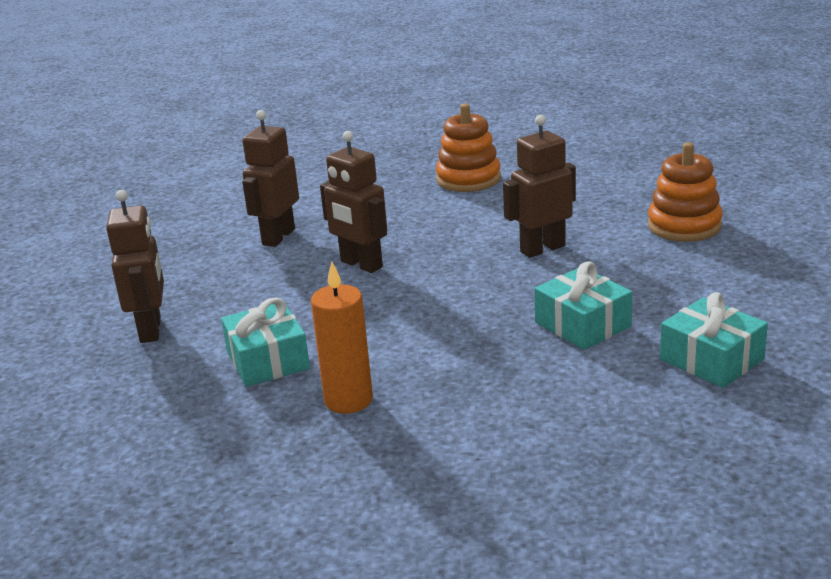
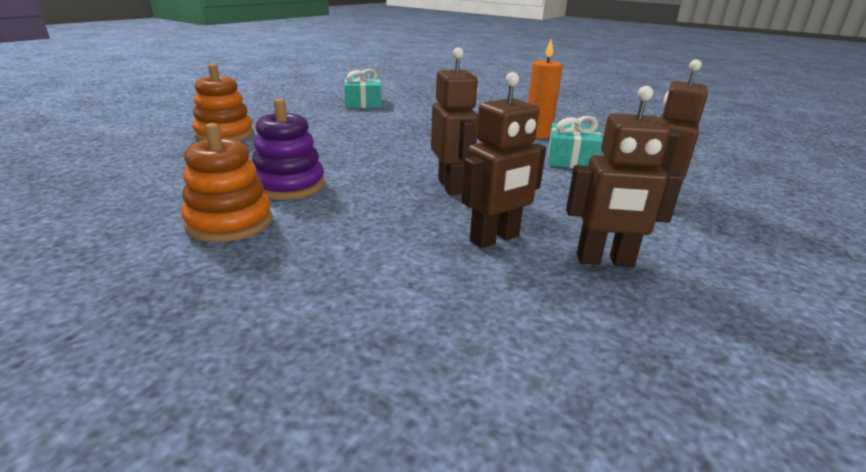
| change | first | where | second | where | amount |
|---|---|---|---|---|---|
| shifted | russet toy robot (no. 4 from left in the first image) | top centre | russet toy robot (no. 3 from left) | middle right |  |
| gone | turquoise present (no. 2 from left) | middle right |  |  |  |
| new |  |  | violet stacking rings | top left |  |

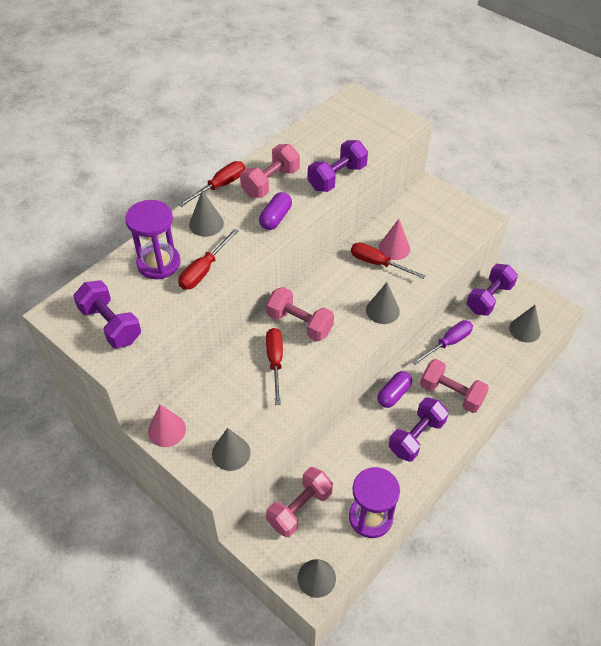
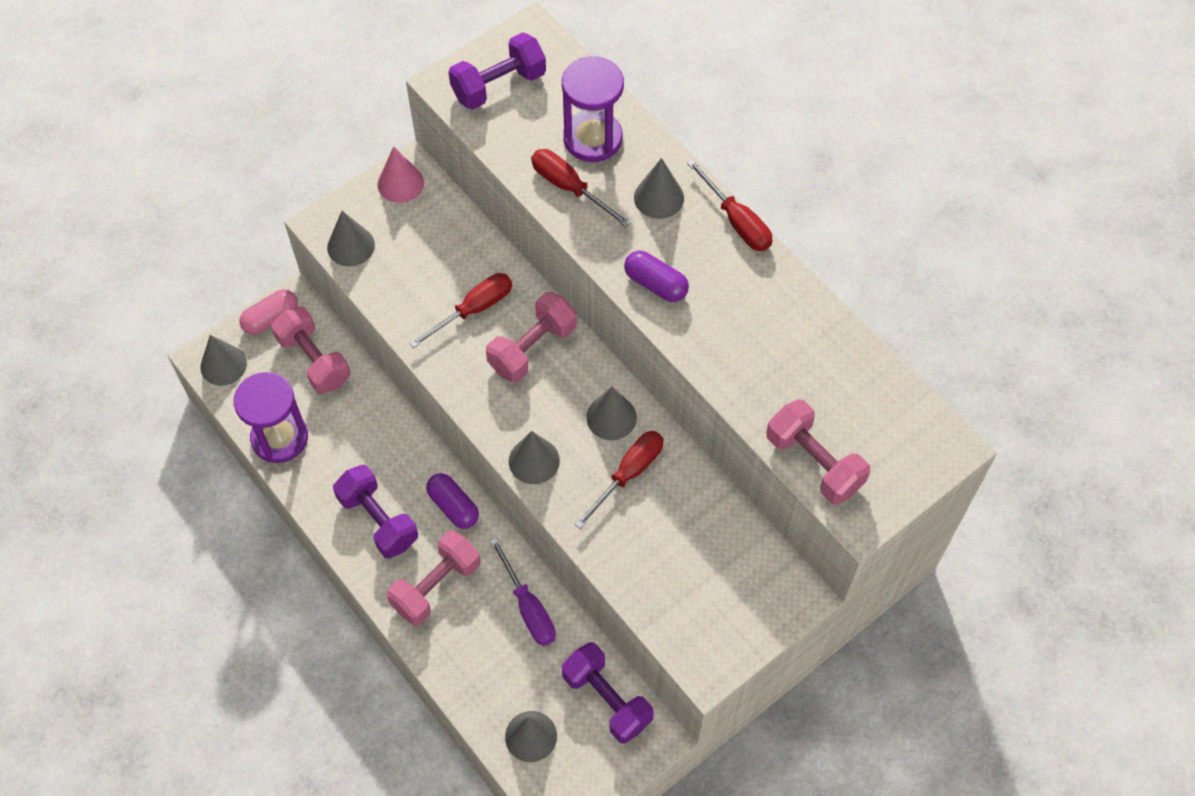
| change | first | where | second | where | amount |
|---|---|---|---|---|---|
| shifted | pink free weight (no. 1 from left in the first image) | top centre | pink free weight (no. 4 from left) | middle right |  |
| rotated | red screwdriver (no. 3 from left in the first image) | centre | red screwdriver (no. 1 from left) | centre | 45 degrees counterclockwise |
| gone | violet free weight (no. 2 from left) | top centre |  |  |  |
| gone | pink cone (no. 2 from left) | centre |  |  |  |
| new |  |  | pink capsule | middle left |  |
| new |  |  | grey cone (no. 5 from left) | centre |  |

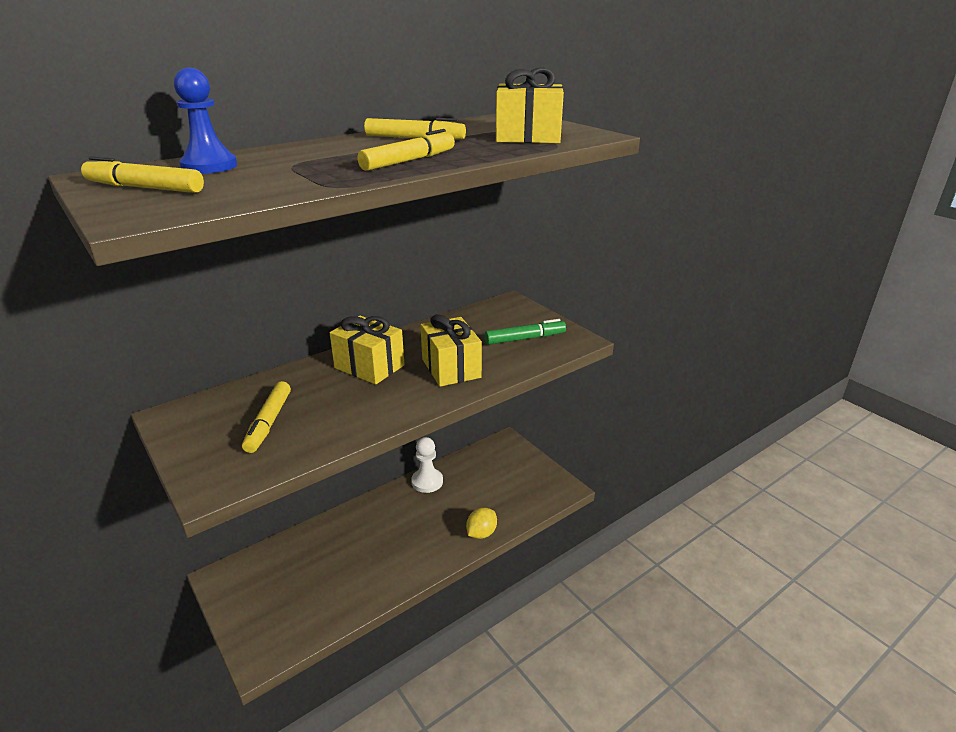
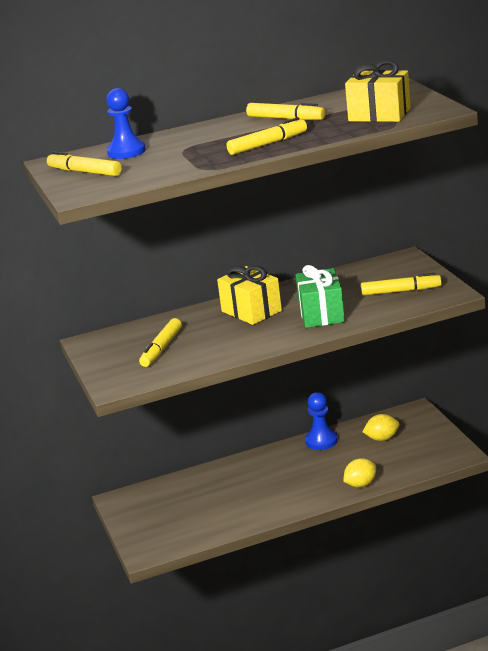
| change | first | where | second | where | amount |
|---|---|---|---|---|---|
| repainted | pure white game pawn | centre | blue game pawn (no. 2 from left) | centre |  |
| repainted | yellow present (no. 2 from left) | centre | green present | centre |  |
| repainted | green felt pen | centre | yellow felt pen (no. 5 from left) | middle right |  |
| new |  |  | yellow toy lemon (no. 2 from left) | middle right |  |

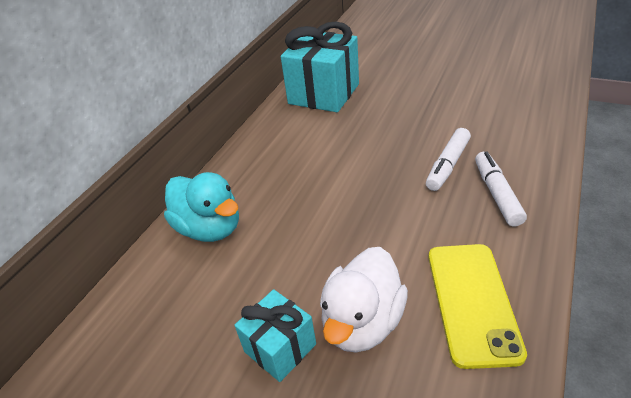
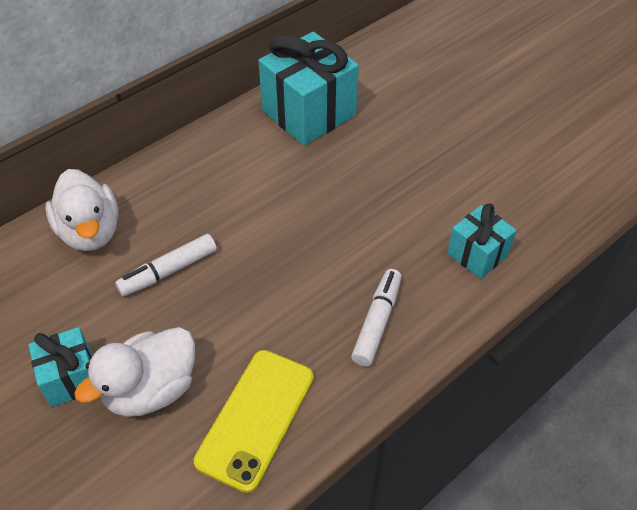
| change | first | where | second | where | amount |
|---|---|---|---|---|---|
| repainted | turquoise rubber duck | middle left | pure white rubber duck (no. 1 from left) | middle left |  |
| shifted | pure white felt pen (no. 1 from left) | middle right |  | middle left |  |
| new |  |  | turquoise present (no. 3 from left) | middle right |  |

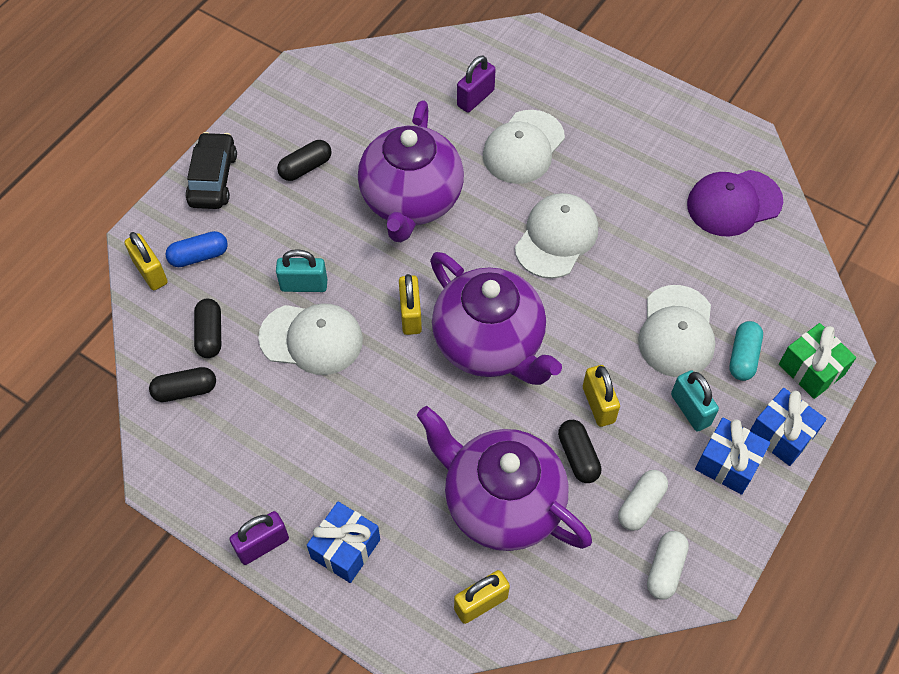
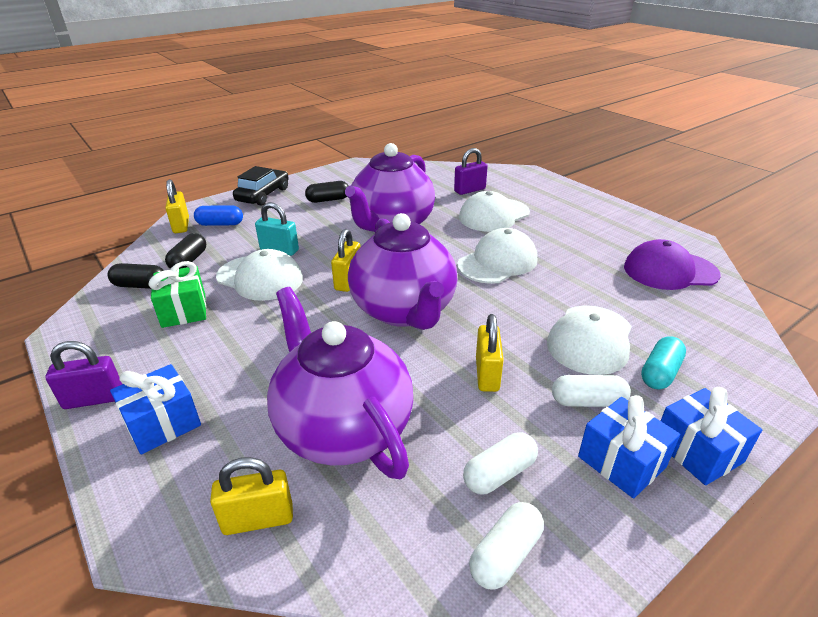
| change | first | where | second | where | amount |
|---|---|---|---|---|---|
| gone | jet-black capsule (no. 4 from left) | bottom centre |  |  |  |
| swapped | turquoise small lock (no. 2 from left) | middle right | pure white capsule (no. 3 from left) | middle right |  |
| shifted | green present | middle right |  | middle left |  |

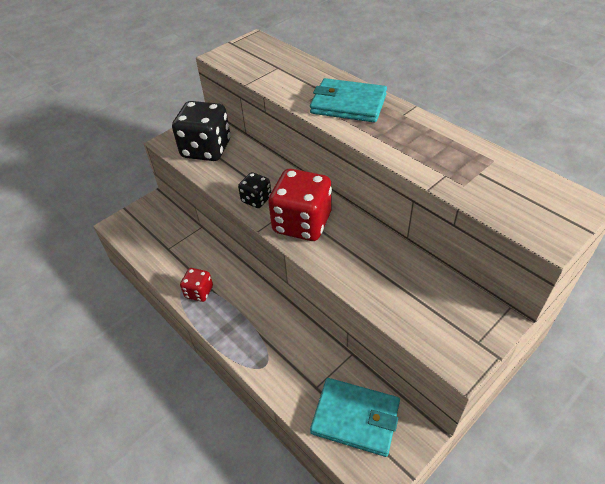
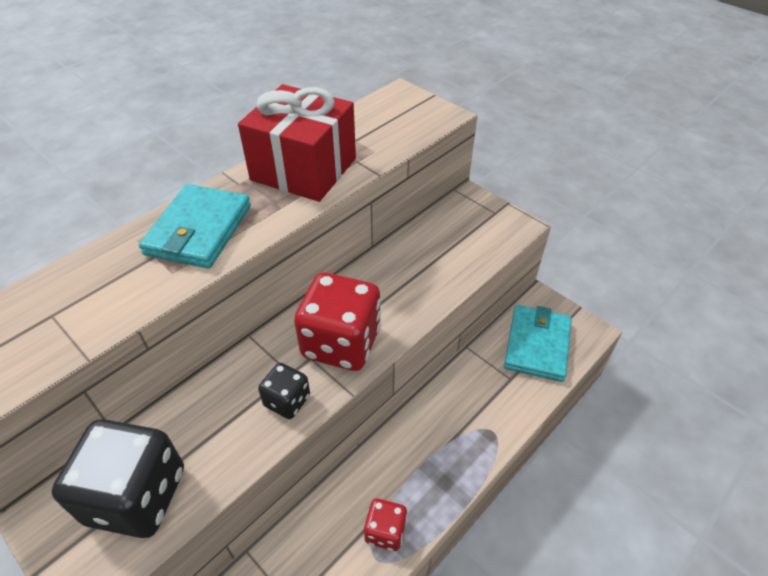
| change | first | where | second | where | amount |
|---|---|---|---|---|---|
| new |  |  | red present | top centre |  |

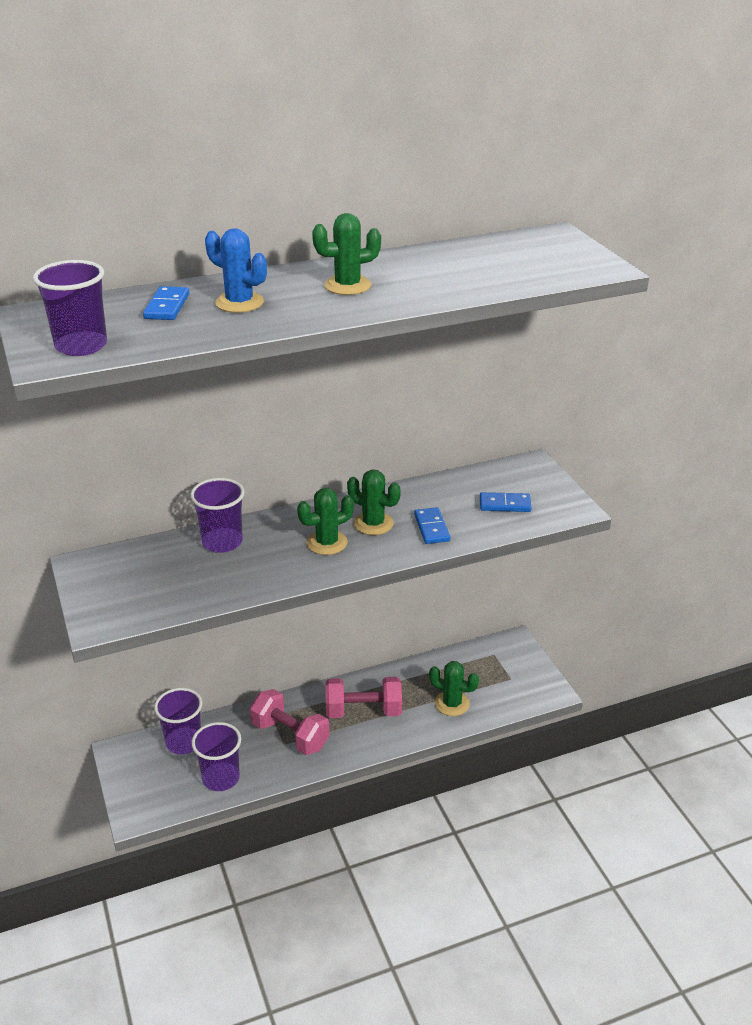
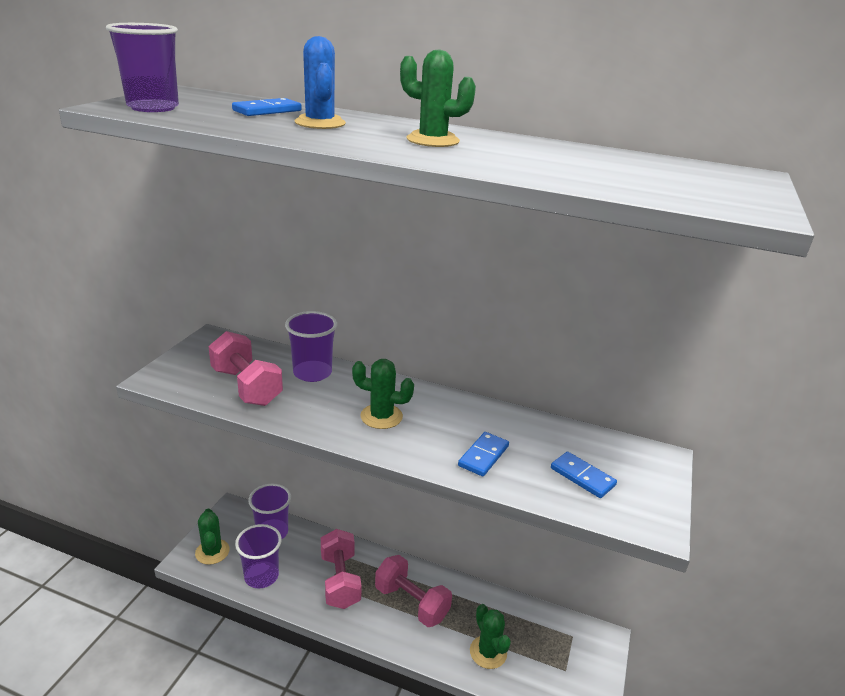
| change | first | where | second | where | amount |
|---|---|---|---|---|---|
| shifted | green saguaro cactus (no. 3 from left in the first image) | centre | green saguaro cactus (no. 1 from left) | bottom left |  |
| new |  |  | pink free weight (no. 1 from left) | middle left |  |

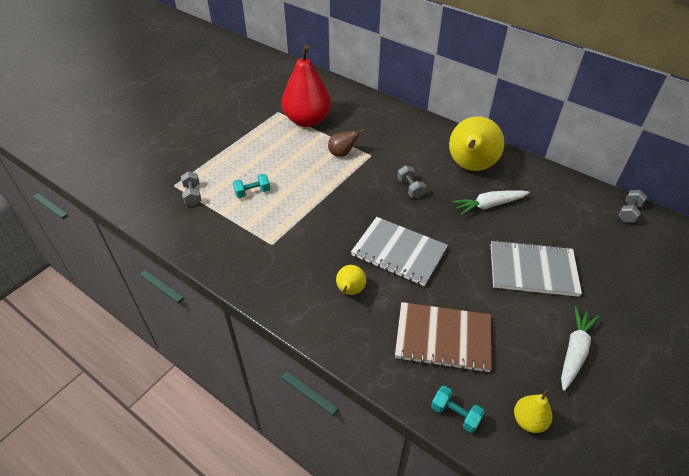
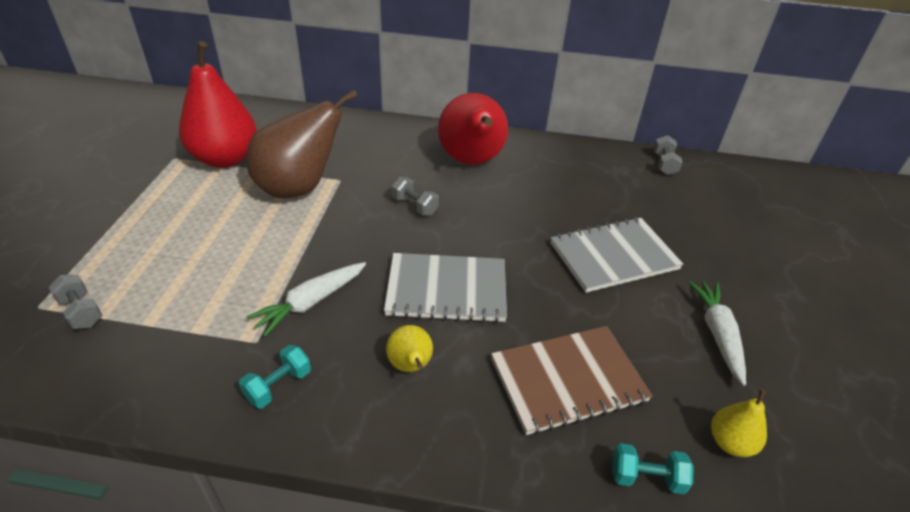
| change | first | where | second | where | amount |
|---|---|---|---|---|---|
| shifted | turquoise free weight (no. 1 from left) | centre |  | bottom left |  |
| scaled | russet pear fruit | top centre |  | top left | x2.16 |
| repainted | yellow pear fruit (no. 2 from left) | top right | red pear fruit (no. 2 from left) | top centre |  |
| shifted | pure white toy carrot (no. 1 from left) | middle right |  | centre |  |

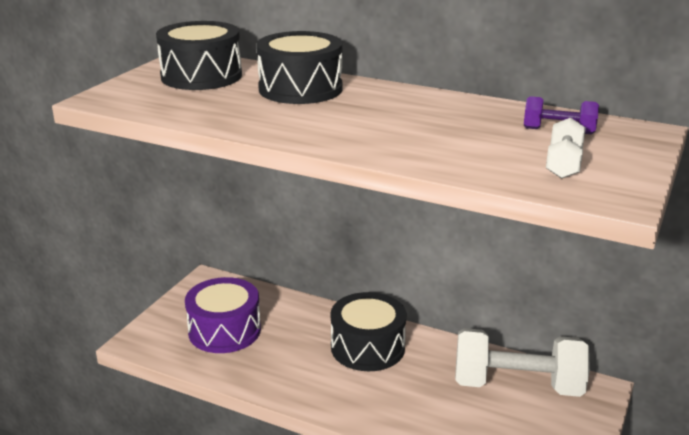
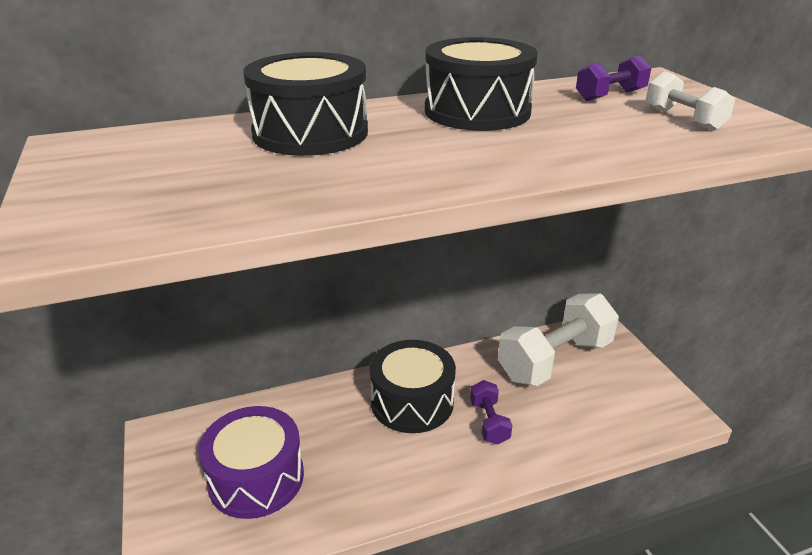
| change | first | where | second | where | amount |
|---|---|---|---|---|---|
| shifted | jet-black drum (no. 1 from left in the first image) | top left | jet-black drum (no. 3 from left) | top centre |  |
| new |  |  | violet free weight (no. 1 from left) | bottom centre |  |

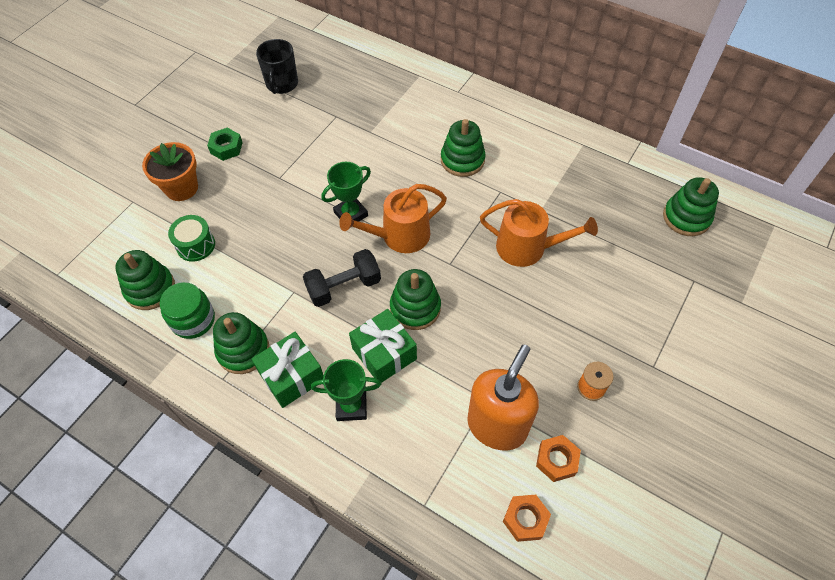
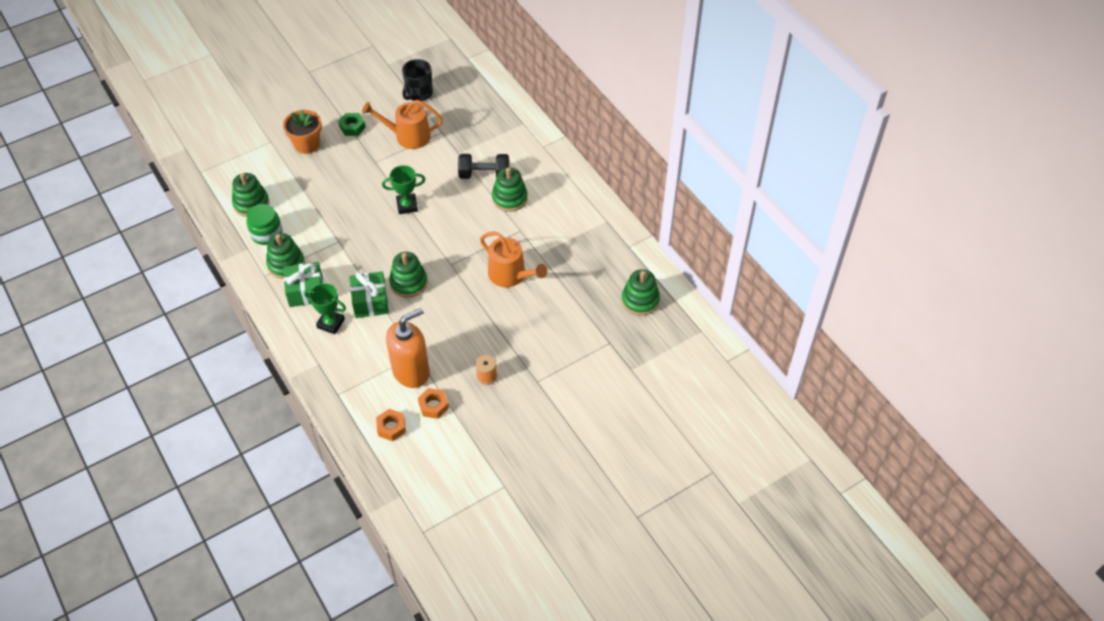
| change | first | where | second | where | amount |
|---|---|---|---|---|---|
| gone | green drum | middle left |  |  |  |
| shifted | jet-black free weight | centre |  | top centre |  |
| shifted | bright orange sprinkling can (no. 1 from left) | centre |  | top centre |  |

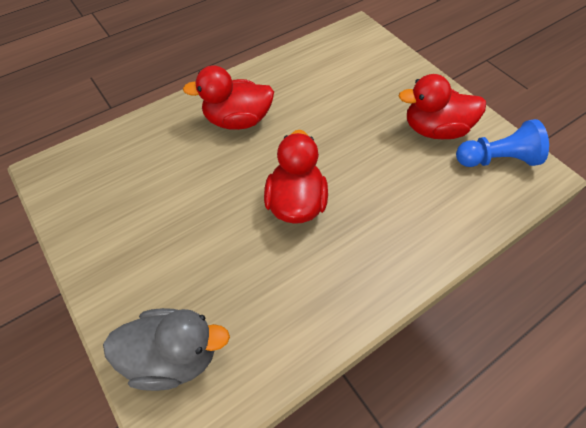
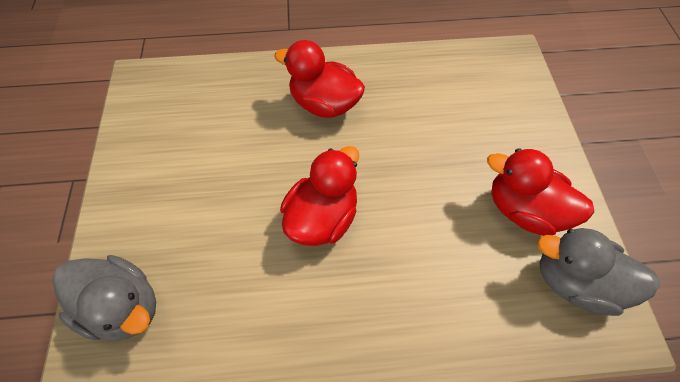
| change | first | where | second | where | amount |
|---|---|---|---|---|---|
| swapped | blue game pawn | middle right | grey rubber duck (no. 2 from left) | bottom right |  |

